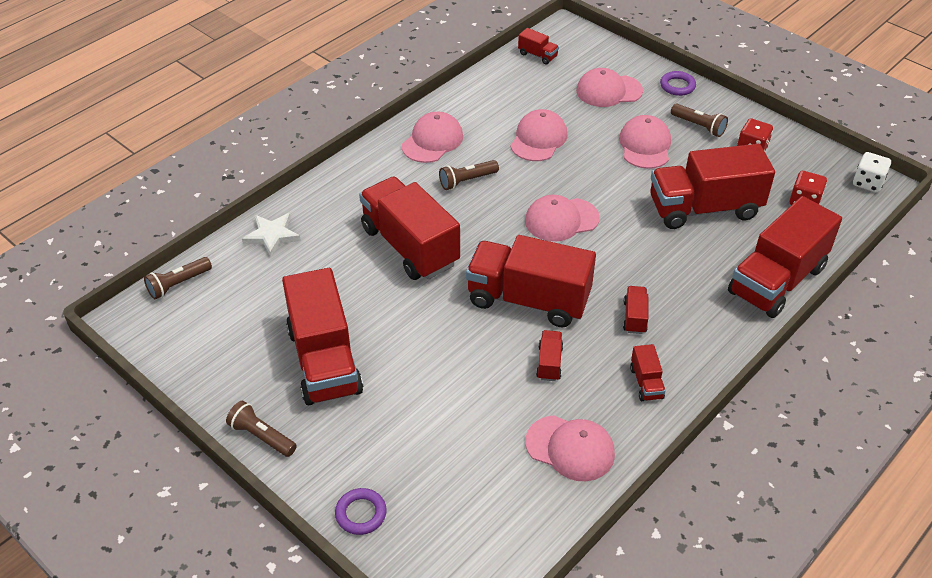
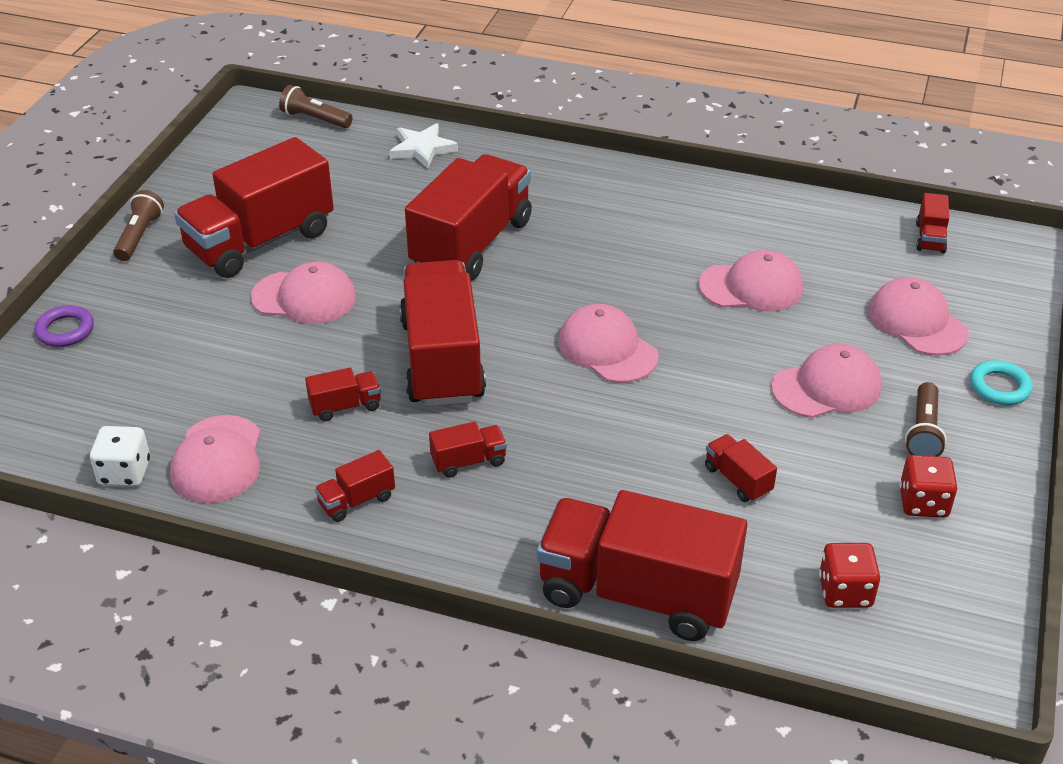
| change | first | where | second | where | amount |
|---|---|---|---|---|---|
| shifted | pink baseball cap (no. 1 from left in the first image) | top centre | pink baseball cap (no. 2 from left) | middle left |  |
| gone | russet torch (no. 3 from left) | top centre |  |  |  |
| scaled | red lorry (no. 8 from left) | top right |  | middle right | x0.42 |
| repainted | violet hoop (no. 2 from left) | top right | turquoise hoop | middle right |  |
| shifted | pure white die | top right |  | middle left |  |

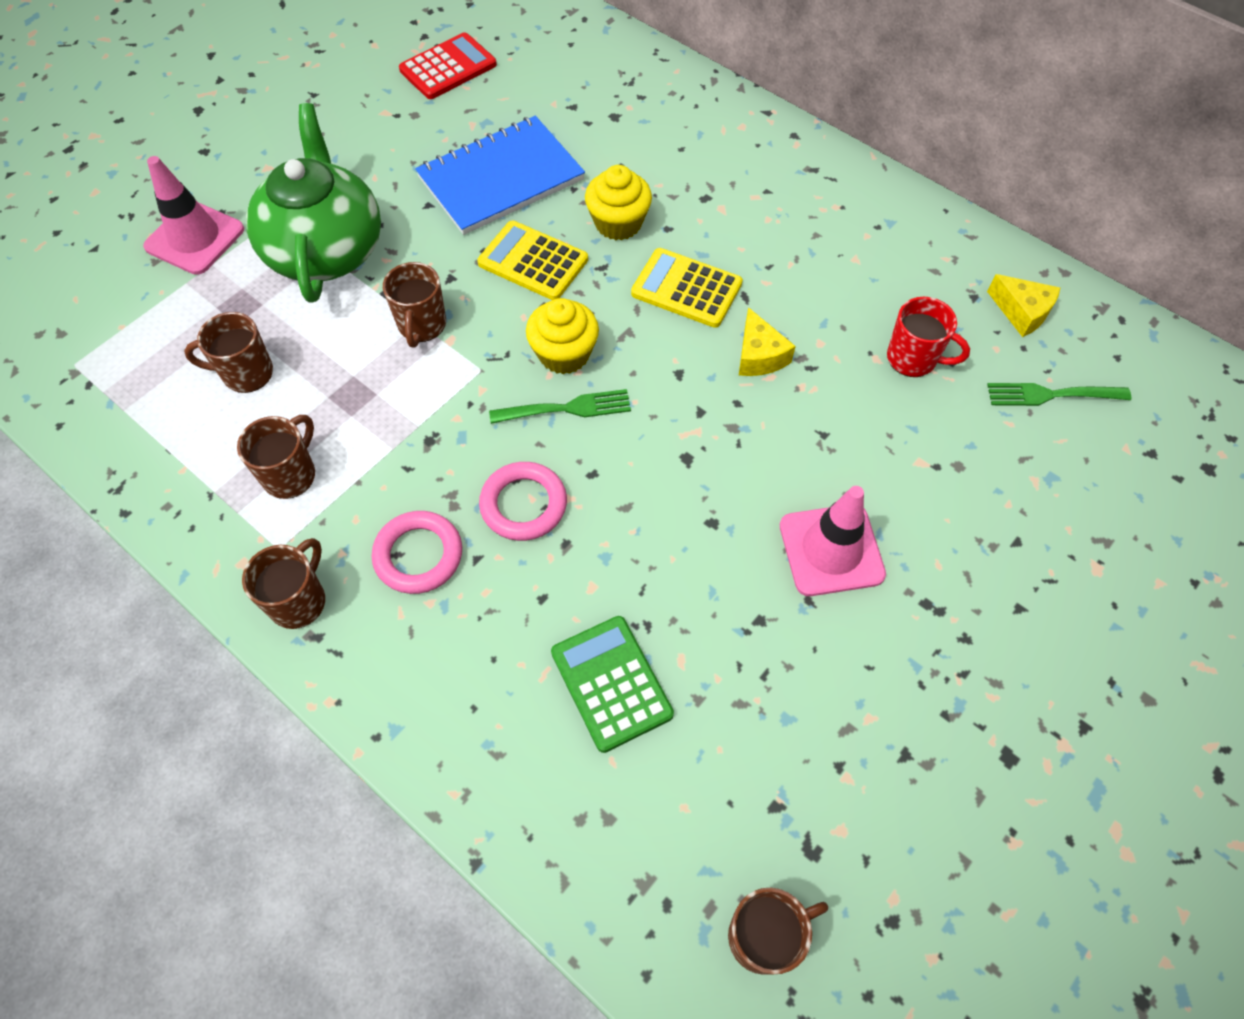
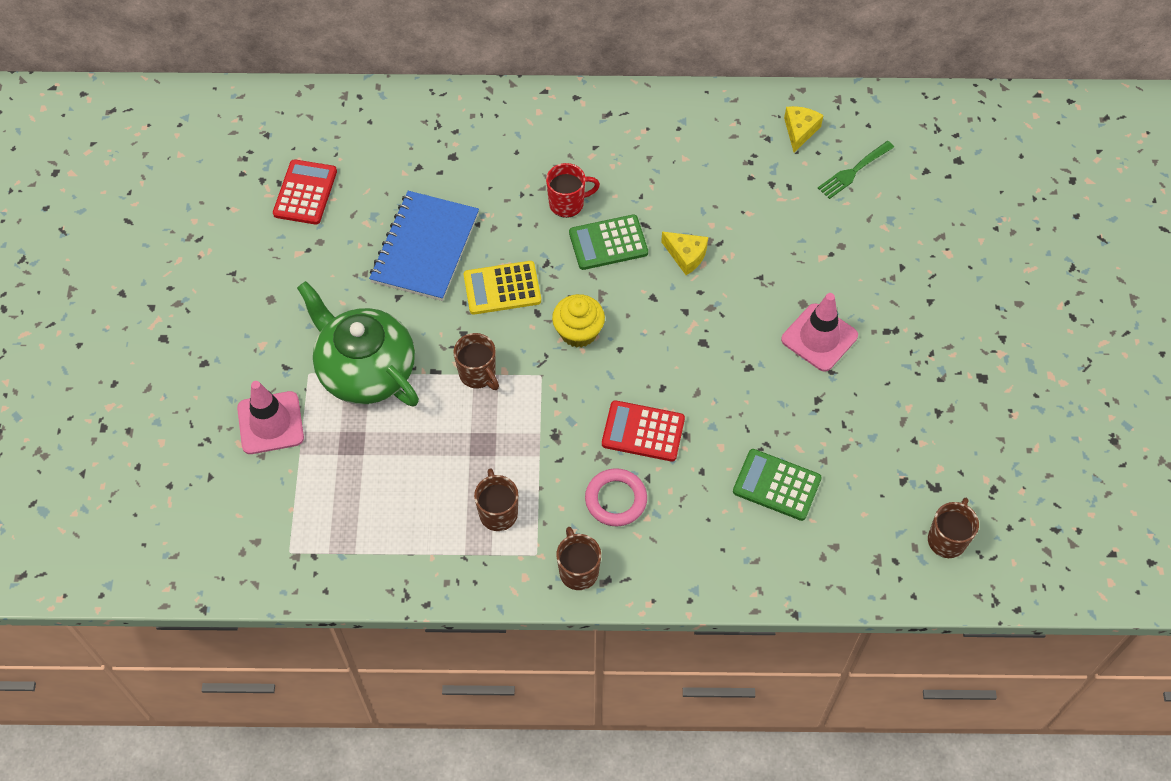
| change | first | where | second | where | amount |
|---|---|---|---|---|---|
| gone | russet tea mug (no. 1 from left) | middle left |  |  |  |
| swapped | pink hoop (no. 2 from left) | centre | red pocket calculator (no. 2 from left) | centre |  |
| gone | green fork (no. 1 from left) | centre |  |  |  |
| gone | yellow fairy cake (no. 2 from left) | top centre |  |  |  |
| repainted | yellow pocket calculator (no. 2 from left) | top centre | green pocket calculator (no. 1 from left) | top centre |  |
| shifted | red tea mug | top right |  | top centre |  |
| rotated | yellow cheese wedge (no. 2 from left) | top right |  | top right | 75 degrees counterclockwise |

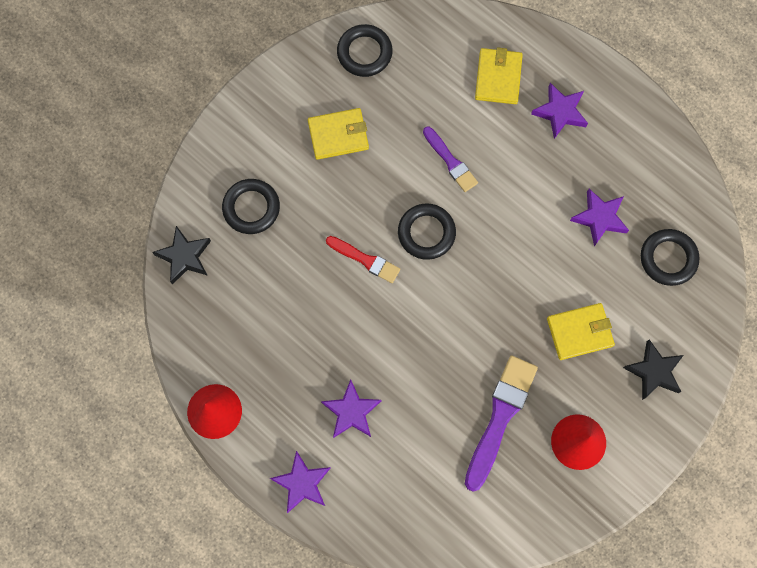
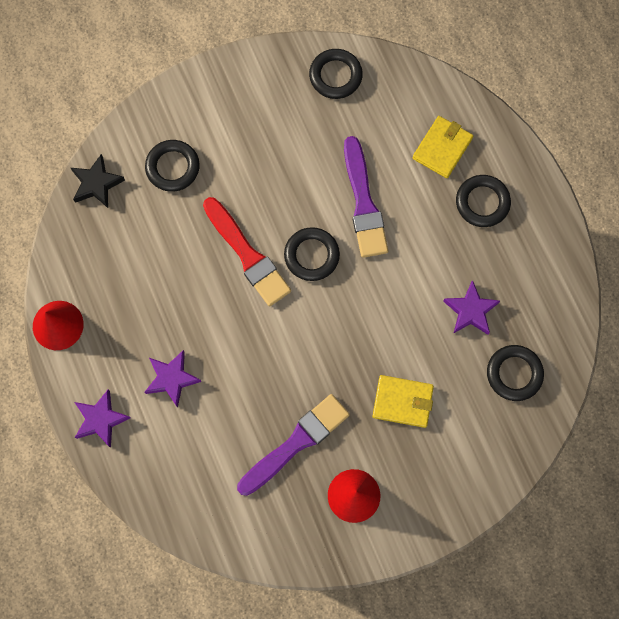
| change | first | where | second | where | amount |
|---|---|---|---|---|---|
| gone | yellow billfold (no. 1 from left) | top centre |  |  |  |
| scaled | red paintbrush | centre |  | centre | x1.69 |
| scaled | violet paintbrush (no. 1 from left in the first image) | top centre | violet paintbrush (no. 2 from left) | top centre | x1.69 |
| swapped | violet star (no. 3 from left) | top right | jet-black hoop (no. 4 from left) | top right |  |
| gone | jet-black star (no. 2 from left) | middle right |  |  |  |

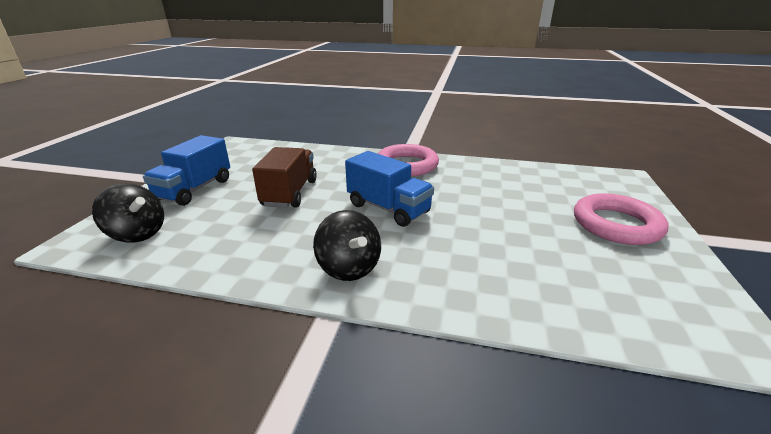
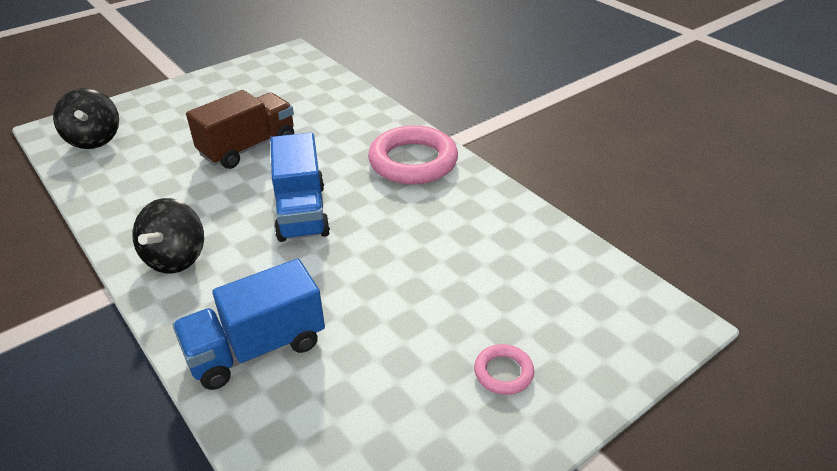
| change | first | where | second | where | amount |
|---|---|---|---|---|---|
| shifted | blue lorry (no. 1 from left) | middle left |  | bottom left |  |
| scaled | pink hoop (no. 2 from left) | middle right |  | bottom centre | x0.47 |

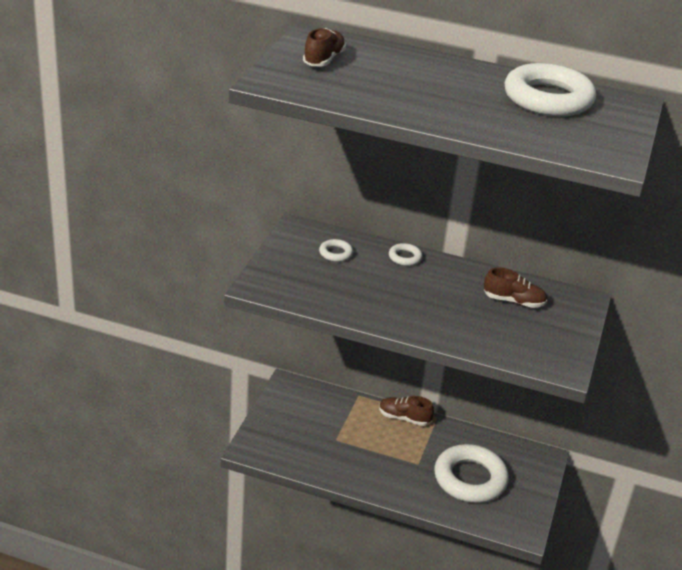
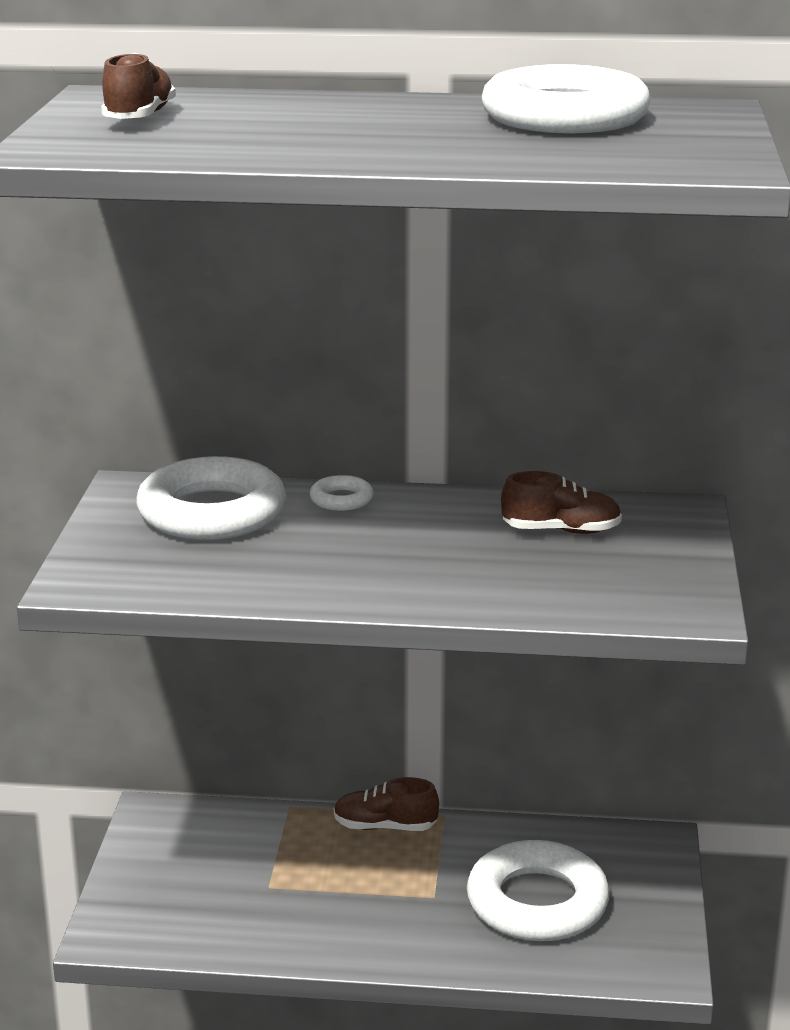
| change | first | where | second | where | amount |
|---|---|---|---|---|---|
| scaled | pure white hoop (no. 1 from left) | centre |  | middle left | x2.29 |

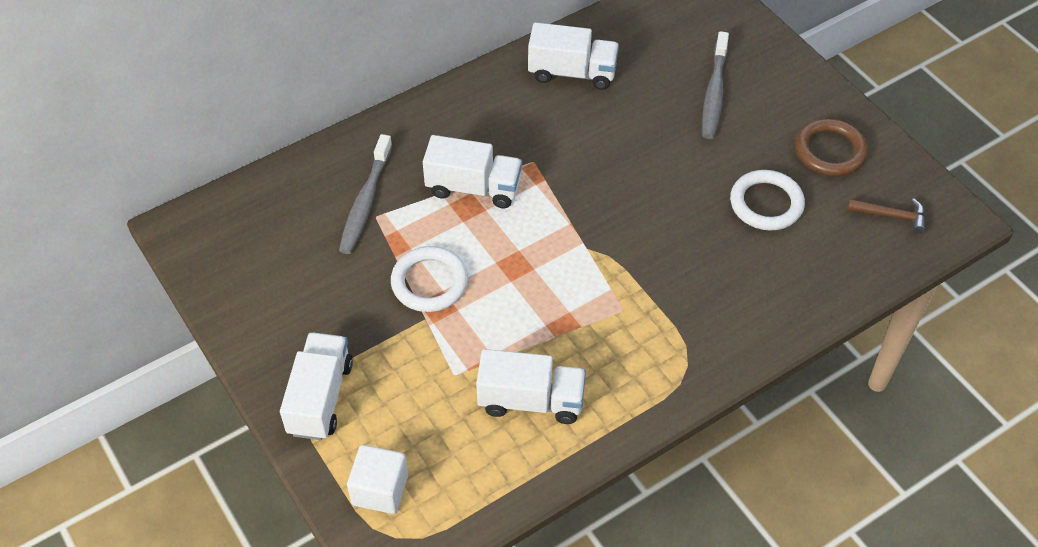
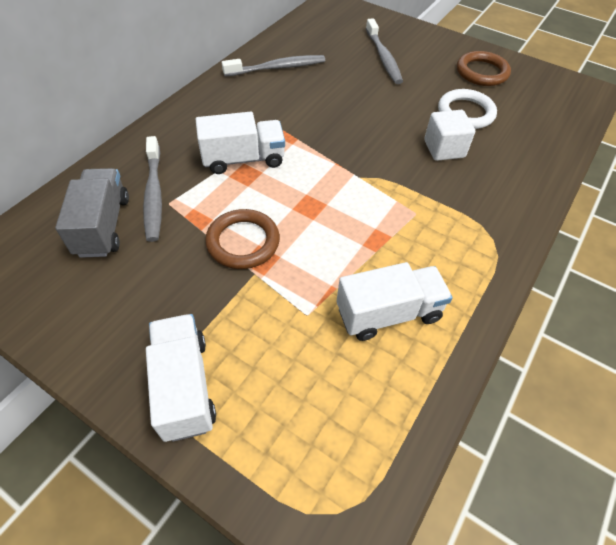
| change | first | where | second | where | amount |
|---|---|---|---|---|---|
| shifted | pure white block | bottom centre |  | top right |  |
| repainted | pure white hoop (no. 1 from left) | centre | russet hoop (no. 1 from left) | centre |  |
| swapped | pure white lorry (no. 4 from left) | top centre | grey tooth brush (no. 2 from left) | top centre |  |
| gone | russet hammer | middle right |  |  |  |
| new |  |  | grey lorry | middle left |  |

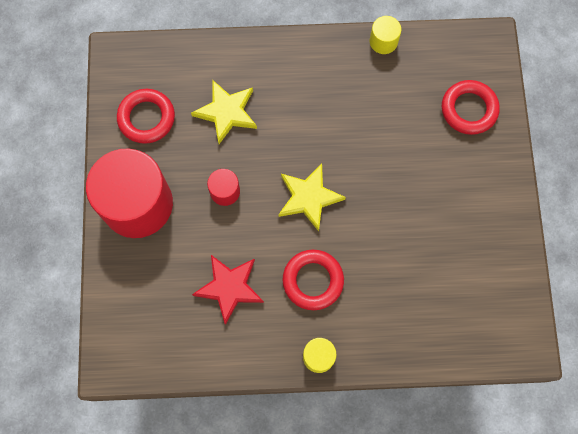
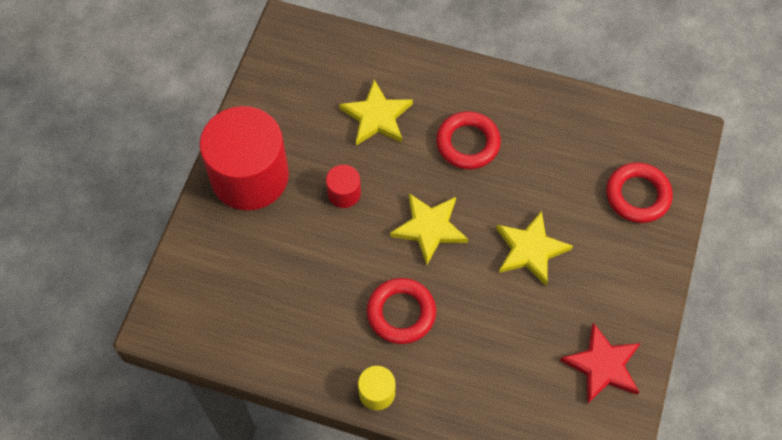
| change | first | where | second | where | amount |
|---|---|---|---|---|---|
| shifted | red hoop (no. 1 from left in the first image) | top left | red hoop (no. 2 from left) | top centre |  |
| shifted | red star | bottom centre |  | bottom right |  |
| gone | yellow solid cylinder (no. 2 from left) | top centre |  |  |  |
| new |  |  | yellow star (no. 3 from left) | middle right |  |

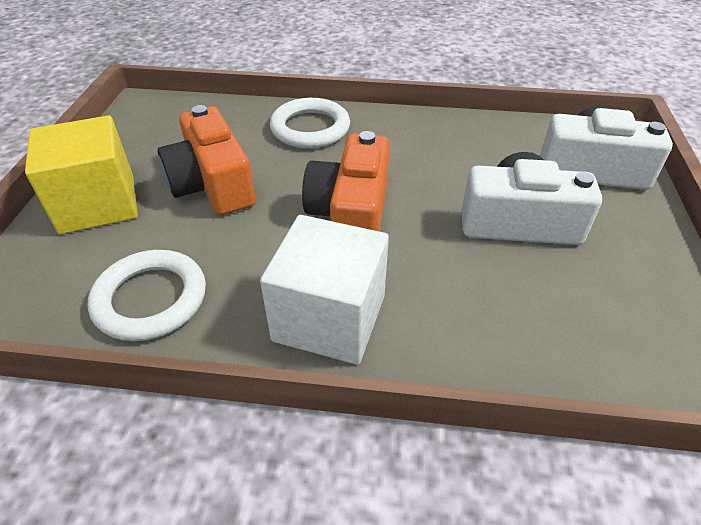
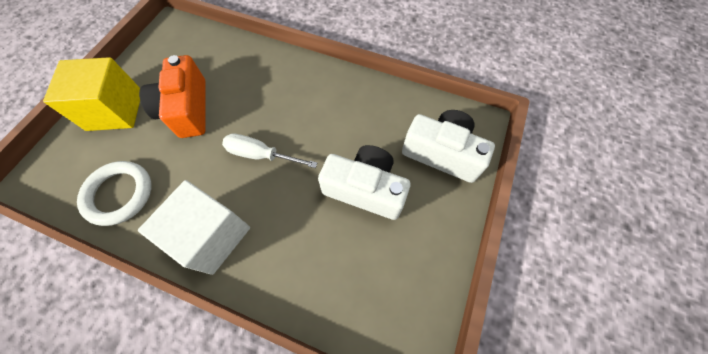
| change | first | where | second | where | amount |
|---|---|---|---|---|---|
| gone | pure white hoop (no. 2 from left) | top centre |  |  |  |
| swapped | bright orange camera (no. 2 from left) | centre | pure white screwdriver | centre |  |

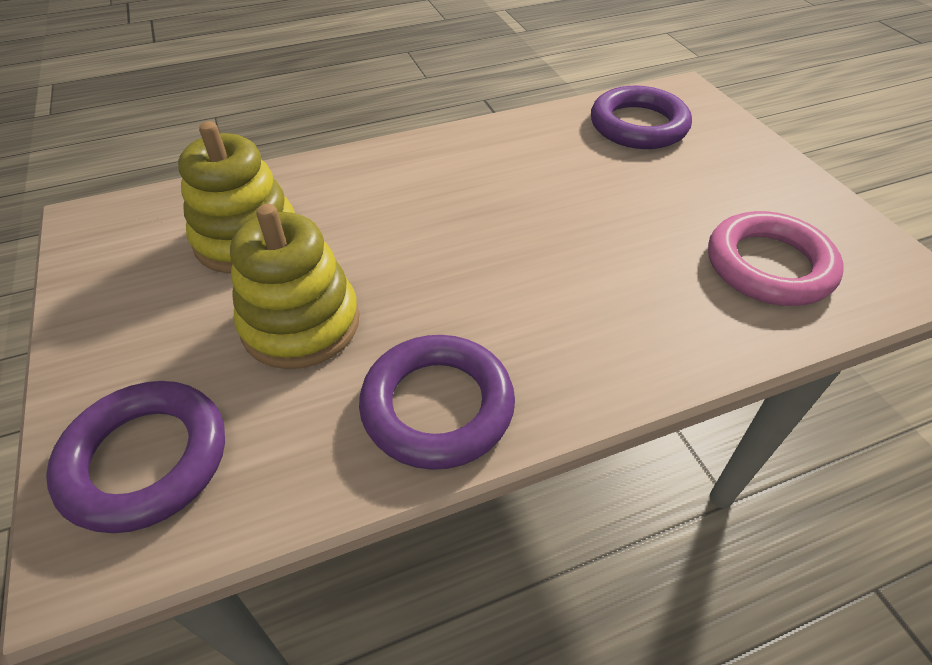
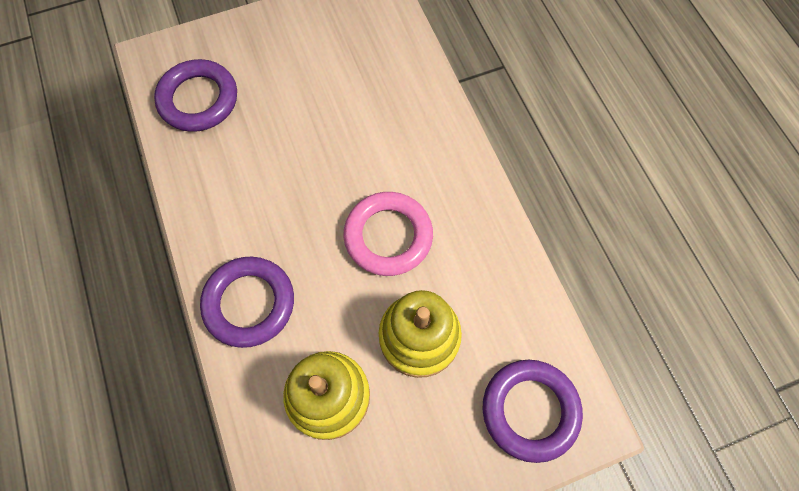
| change | first | where | second | where | amount |
|---|---|---|---|---|---|
| shifted | violet hoop (no. 2 from left) | centre |  | middle left |  |
| shifted | pink hoop | middle right |  | centre |  |

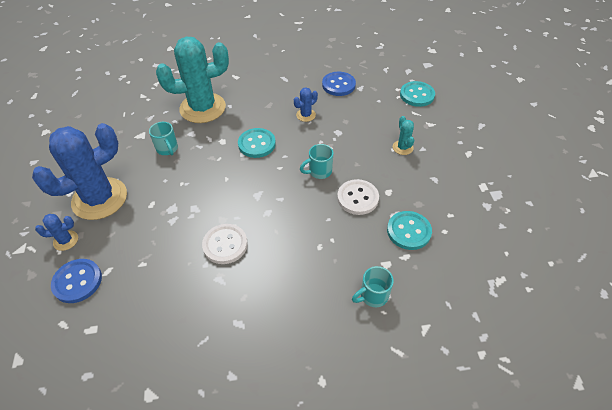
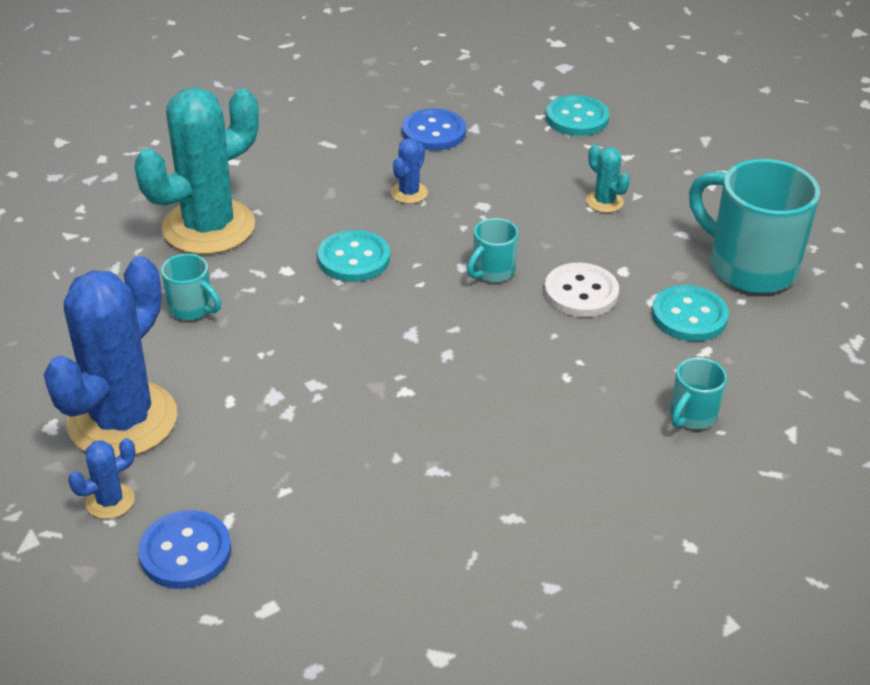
| change | first | where | second | where | amount |
|---|---|---|---|---|---|
| gone | pure white sewing button (no. 1 from left) | centre |  |  |  |
| new |  |  | turquoise tea mug (no. 4 from left) | top right |  |

